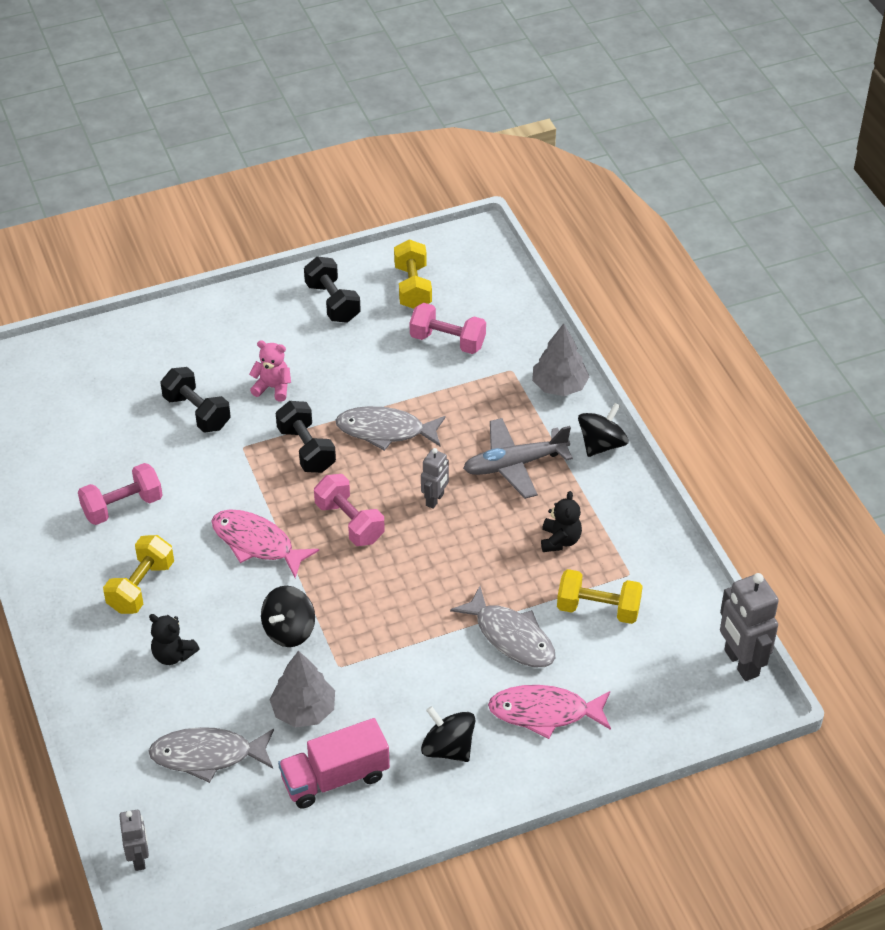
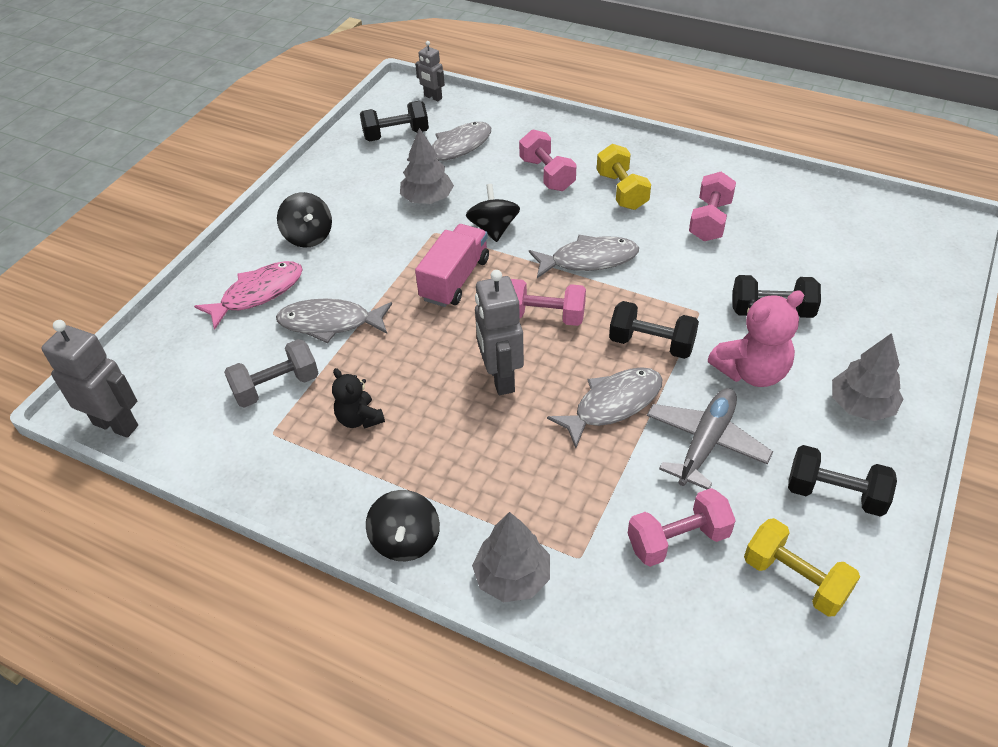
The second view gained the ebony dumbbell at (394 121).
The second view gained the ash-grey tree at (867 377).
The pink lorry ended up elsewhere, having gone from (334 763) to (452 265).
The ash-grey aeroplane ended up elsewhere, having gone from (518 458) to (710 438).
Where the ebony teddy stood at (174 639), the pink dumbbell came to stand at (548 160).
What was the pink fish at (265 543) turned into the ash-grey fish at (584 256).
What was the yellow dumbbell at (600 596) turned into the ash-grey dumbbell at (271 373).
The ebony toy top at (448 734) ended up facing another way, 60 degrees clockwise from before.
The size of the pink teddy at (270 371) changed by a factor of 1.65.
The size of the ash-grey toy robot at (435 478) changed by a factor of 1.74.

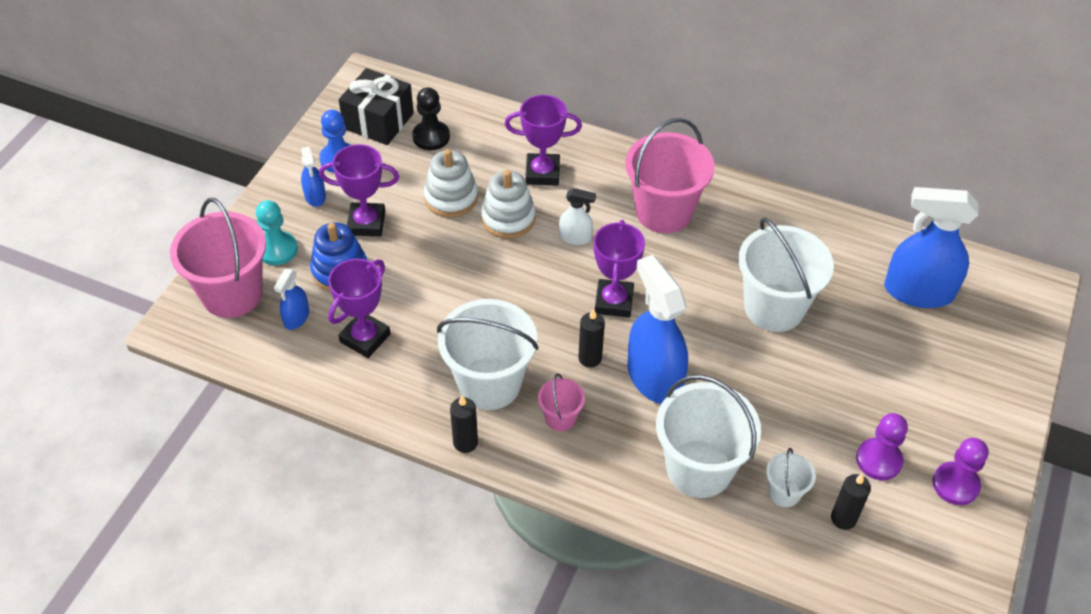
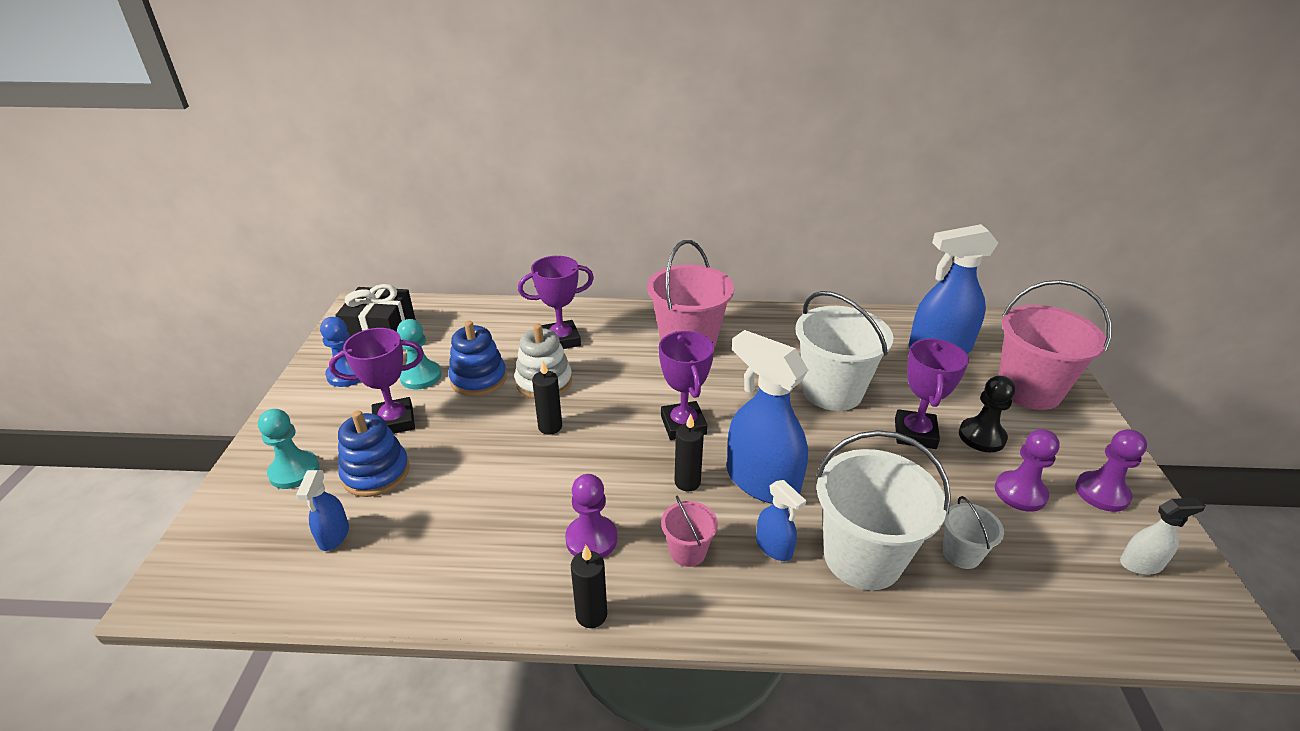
The second view gained the aqua chess pawn at (419 354).
The pink sand bucket ended up elsewhere, having gone from (218 258) to (1055 345).
The blue spray bottle ended up elsewhere, having gone from (313 176) to (781 520).
The violet award cup ended up elsewhere, having gone from (359 308) to (932 394).
The ebony chess pawn ended up elsewhere, having gone from (431 118) to (987 414).
The pure white spray bottle ended up elsewhere, having gone from (577 216) to (1163 536).
The ebony pillar candle ended up elsewhere, having gone from (851 501) to (547 398).
Where the pure white sand bucket stood at (488 354), the violet chess pawn came to stand at (591 516).
What was the pure white ring stacker at (451 183) turned into the blue ring stacker at (477 358).

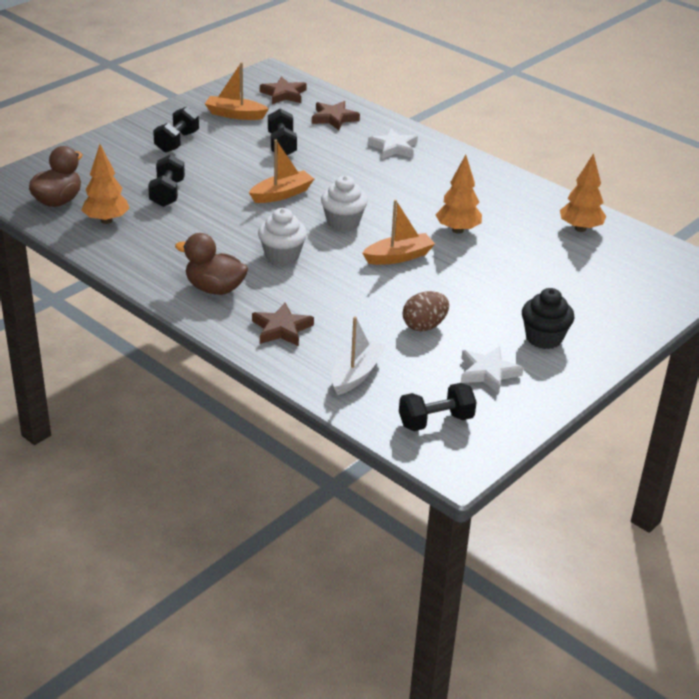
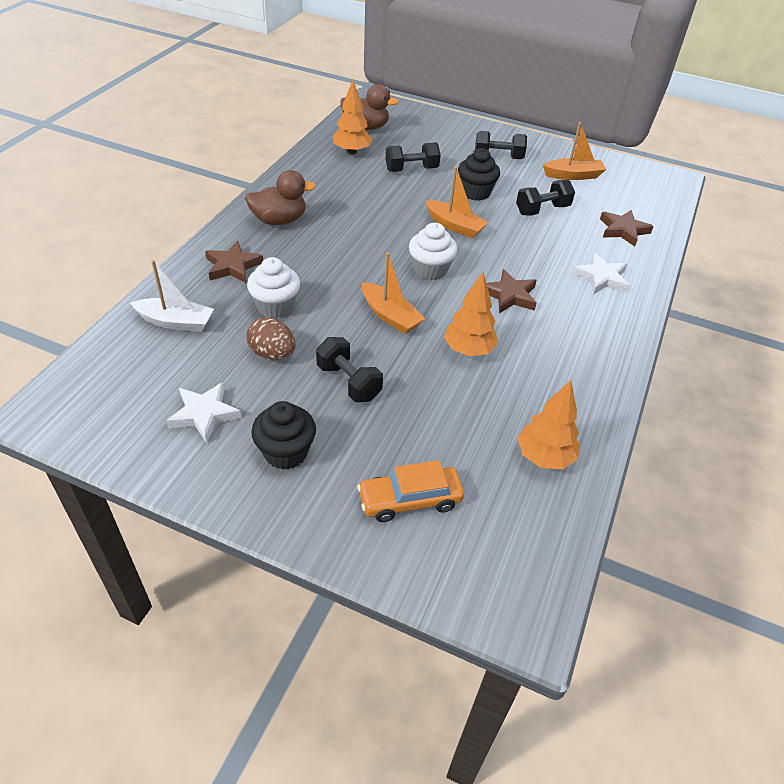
The second view gained the orange toy car at (410 491).
The second view gained the ebony cupcake at (479 174).
The pure white cupcake ended up elsewhere, having gone from (282 236) to (273 287).
The brown five-pointed star ended up elsewhere, having gone from (283 90) to (511 291).
The ebony dumbbell ended up elsewhere, having gone from (438 407) to (349 369).
The brown rubber duck at (211 264) ended up facing another way, 75 degrees clockwise from before.
The orange toy boat at (237 91) ended up facing another way, 90 degrees clockwise from before.

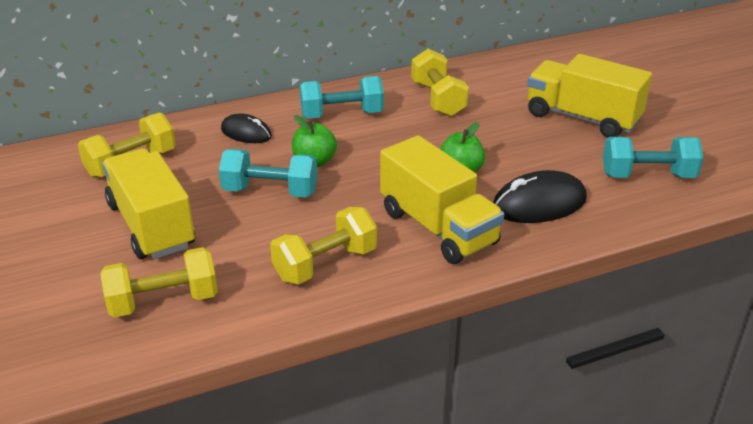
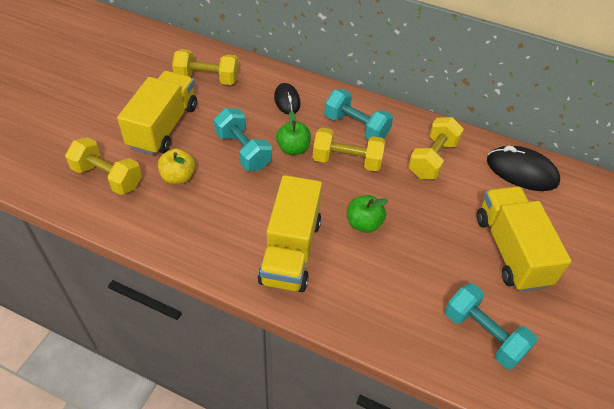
The second view gained the yellow toy apple at (176 166).
The yellow dumbbell ended up elsewhere, having gone from (323 245) to (349 149).
The ebony mouse ended up elsewhere, having gone from (540 196) to (523 168).

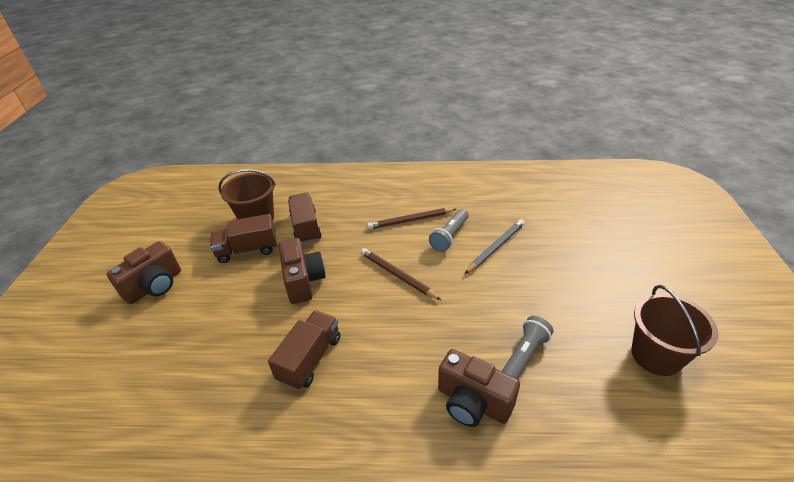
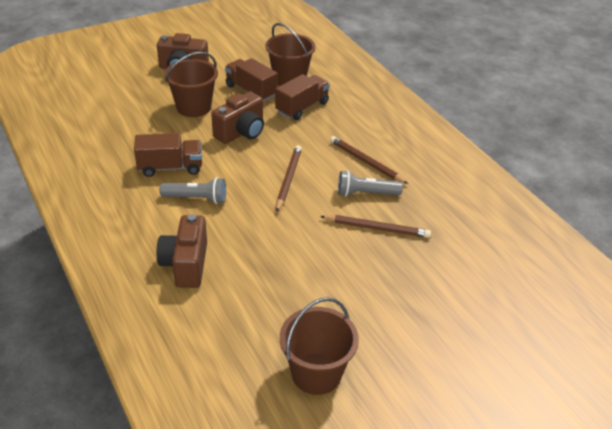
The second view gained the brown sand bucket at (191 84).
The ash-grey pocket torch ended up elsewhere, having gone from (528 347) to (193 190).
What was the ash-grey wooden pencil at (495 246) turned into the brown wooden pencil at (375 226).

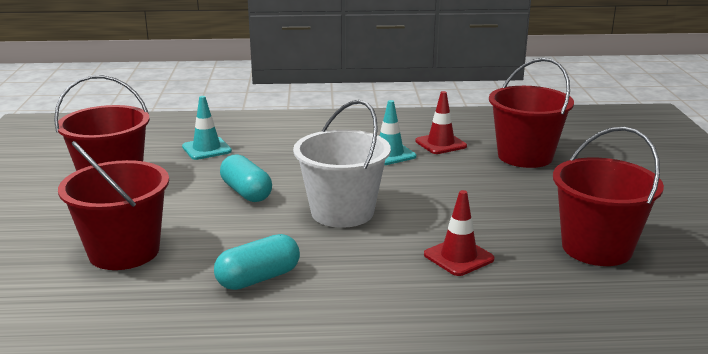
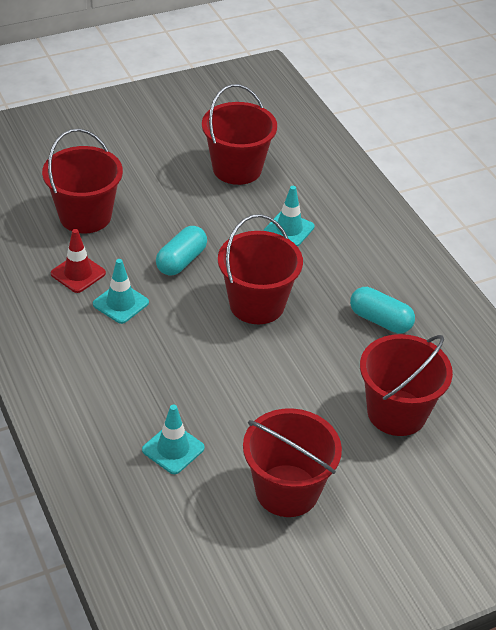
The aqua pill ended up elsewhere, having gone from (246 178) to (181 251).
What was the pure white sand bucket at (342 164) turned into the crimson sand bucket at (260 269).
What was the crimson traffic cone at (459 233) turned into the aqua traffic cone at (289 216).

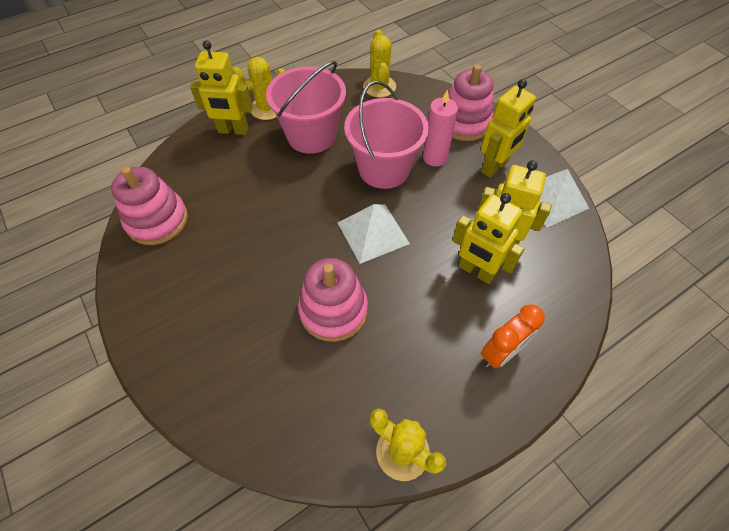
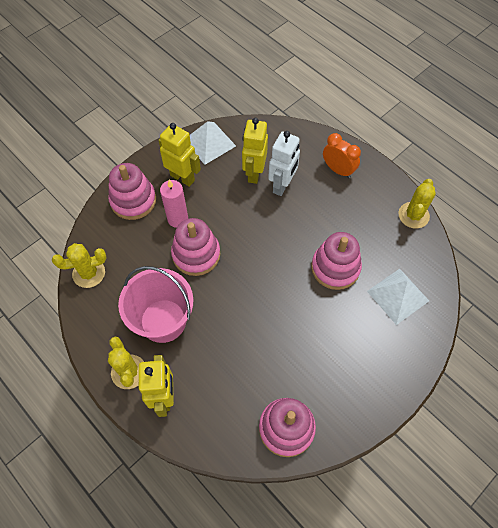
The pure white pyramid ended up elsewhere, having gone from (373 234) to (398 297).
Where the pink sand bucket stood at (386 135), the pink ring stacker came to stand at (195 247).
What was the yellow toy robot at (488 238) turned into the pure white toy robot at (284 163).

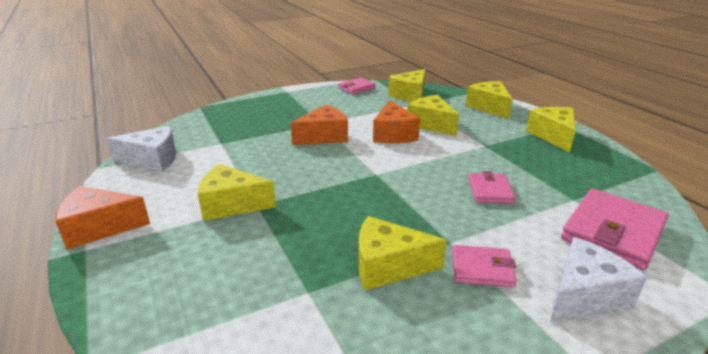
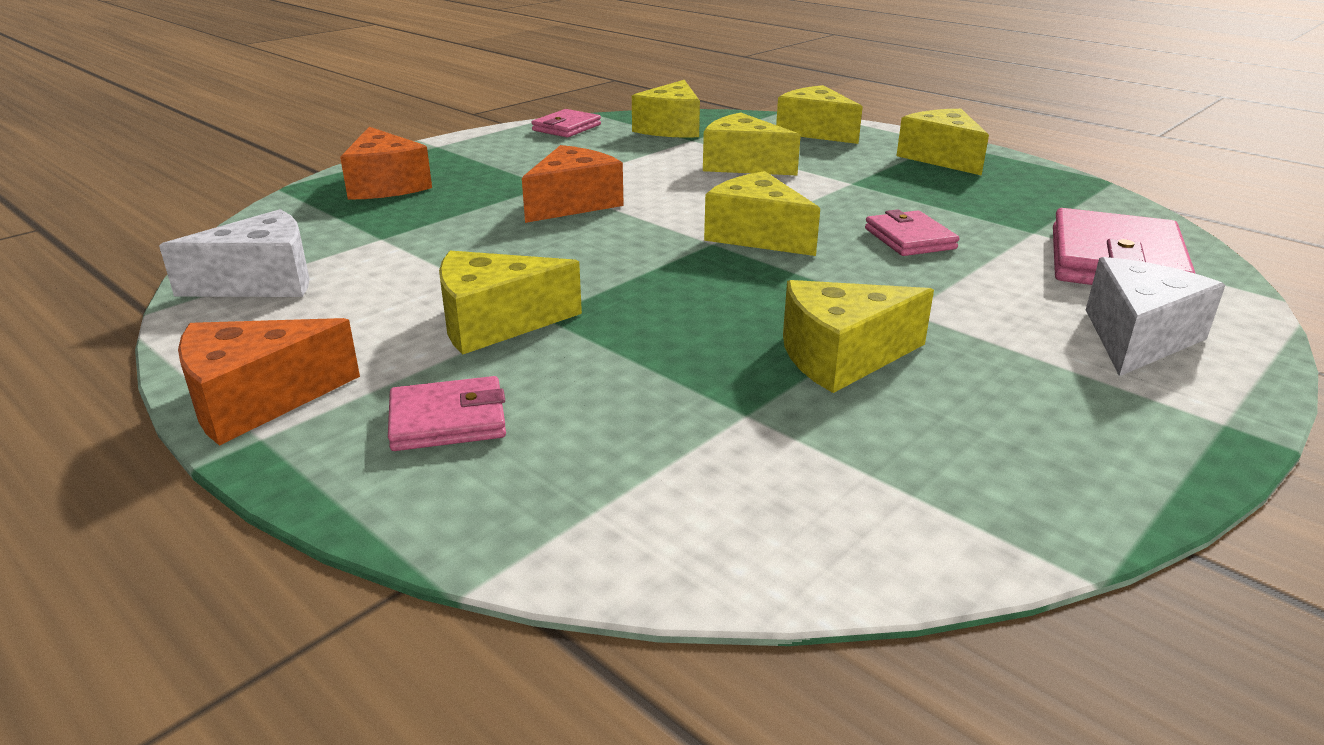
The second view gained the yellow cheese wedge at (762 213).
The orange cheese wedge ended up elsewhere, having gone from (396 121) to (386 163).
The pink wallet ended up elsewhere, having gone from (484 266) to (447 413).

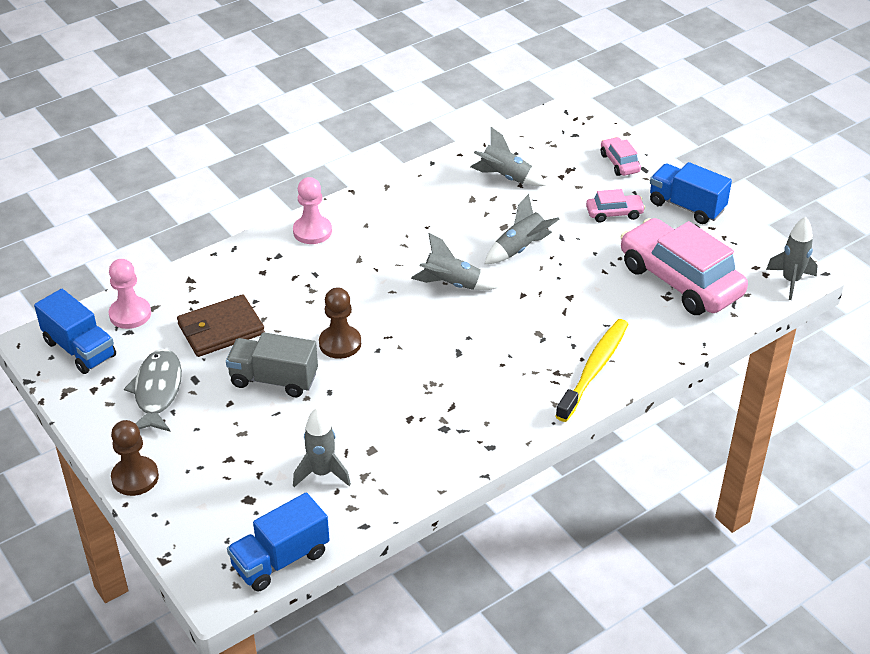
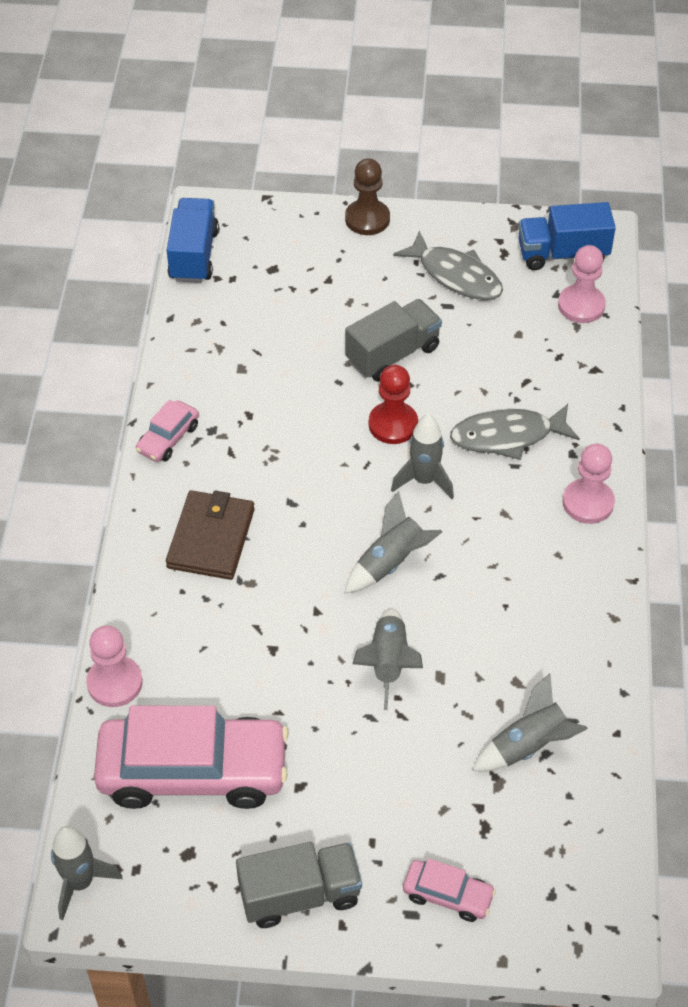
The second view lost the yellow dental brush at (591 370).
The second view gained the pink chess pawn at (114 666).
The second view gained the ash-grey fish at (515 432).
The brown wallet ended up elsewhere, having gone from (221 325) to (210 535).
The ash-grey rocket ended up elsewhere, having gone from (322 447) to (422 456).
The pink toy car ended up elsewhere, having gone from (615 206) to (167 431).
What was the brown chess pawn at (340 323) turned into the crimson chess pawn at (393 404).
What was the blue lorry at (691 193) turned into the ash-grey lorry at (299 885).

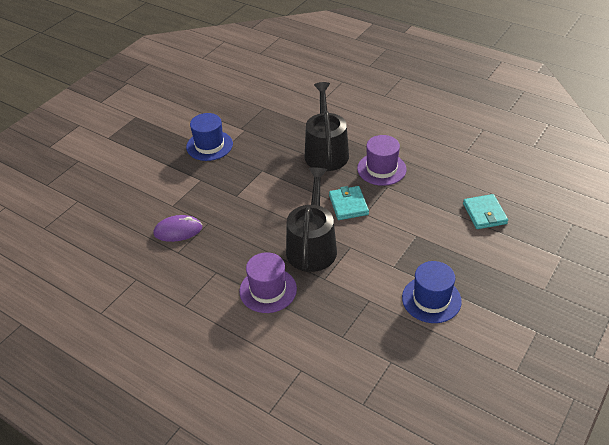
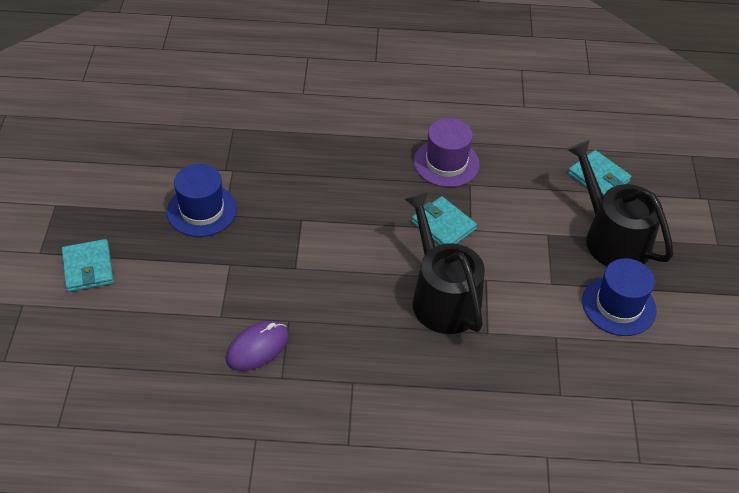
The second view lost the violet hat at (268 282).
The second view gained the aqua wallet at (88 265).
The ebony watering can ended up elsewhere, having gone from (327 126) to (620 203).

